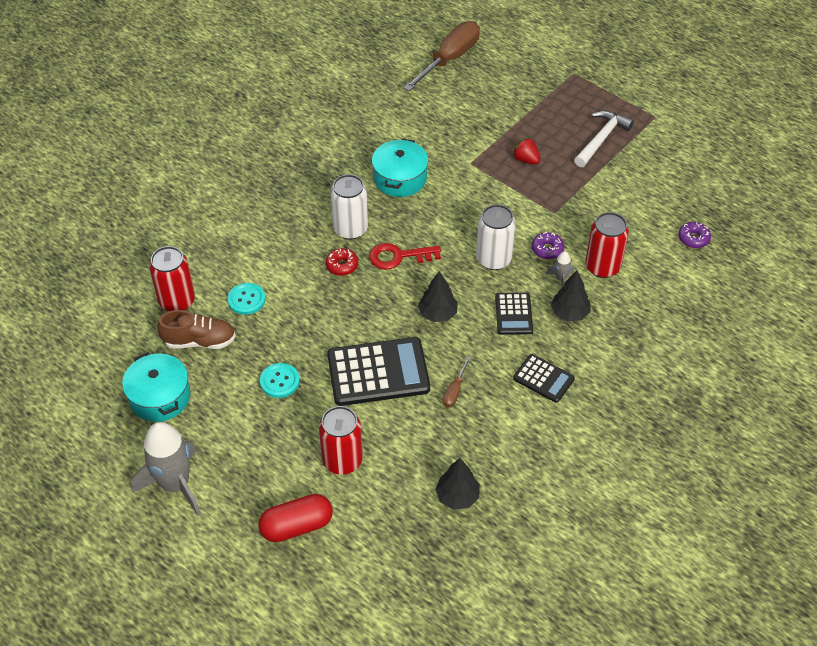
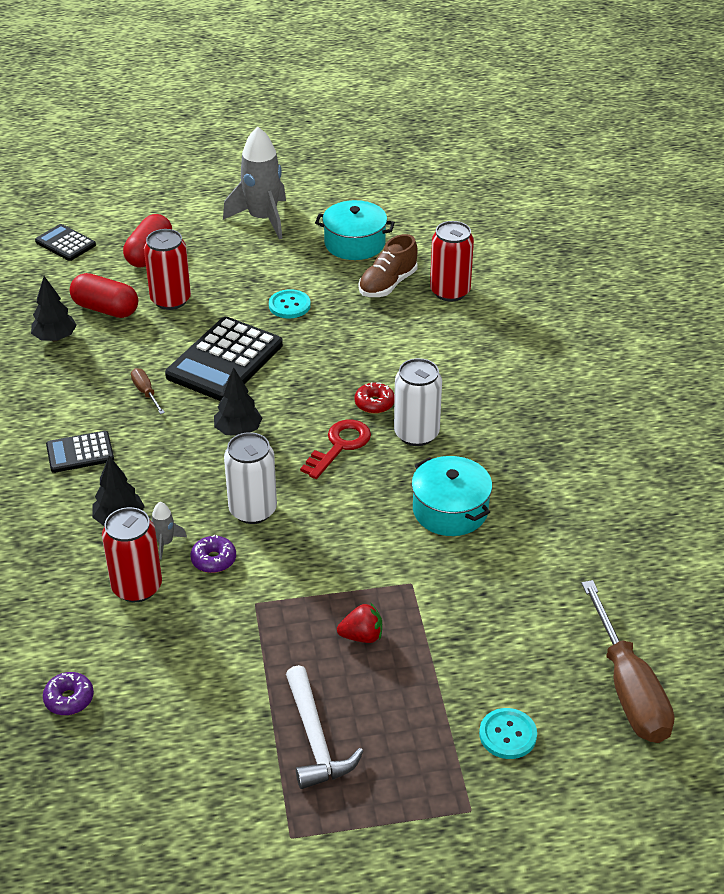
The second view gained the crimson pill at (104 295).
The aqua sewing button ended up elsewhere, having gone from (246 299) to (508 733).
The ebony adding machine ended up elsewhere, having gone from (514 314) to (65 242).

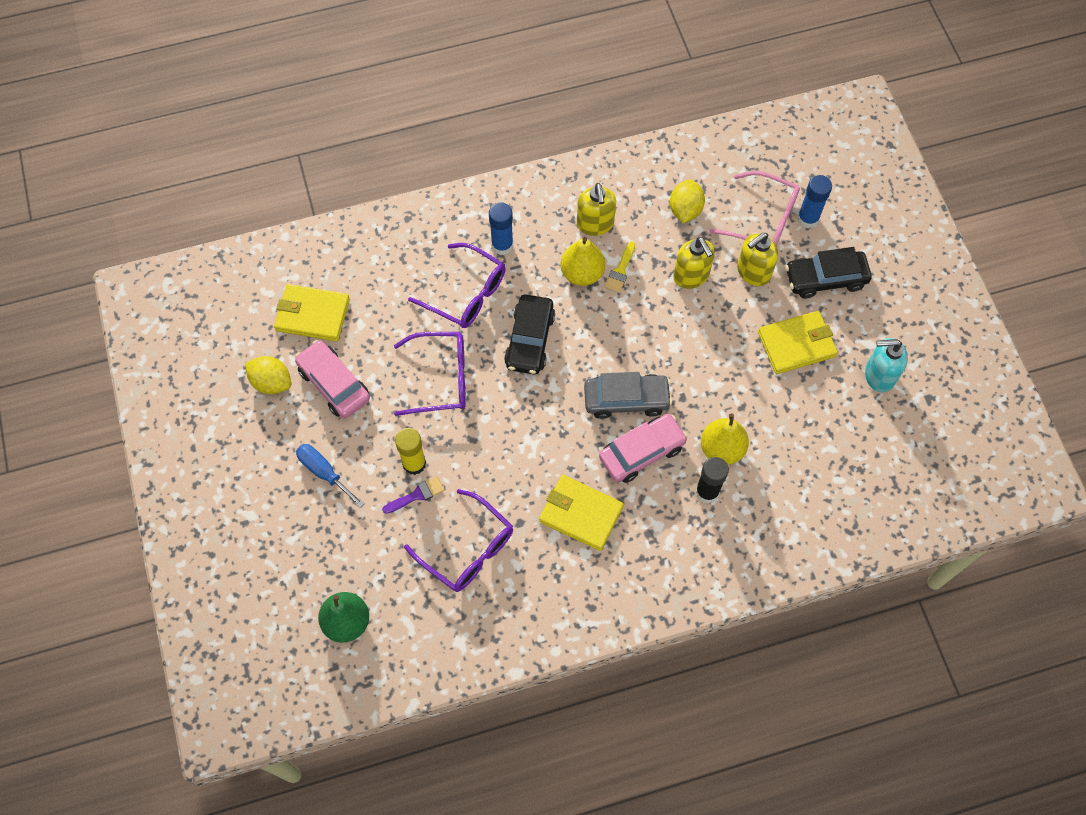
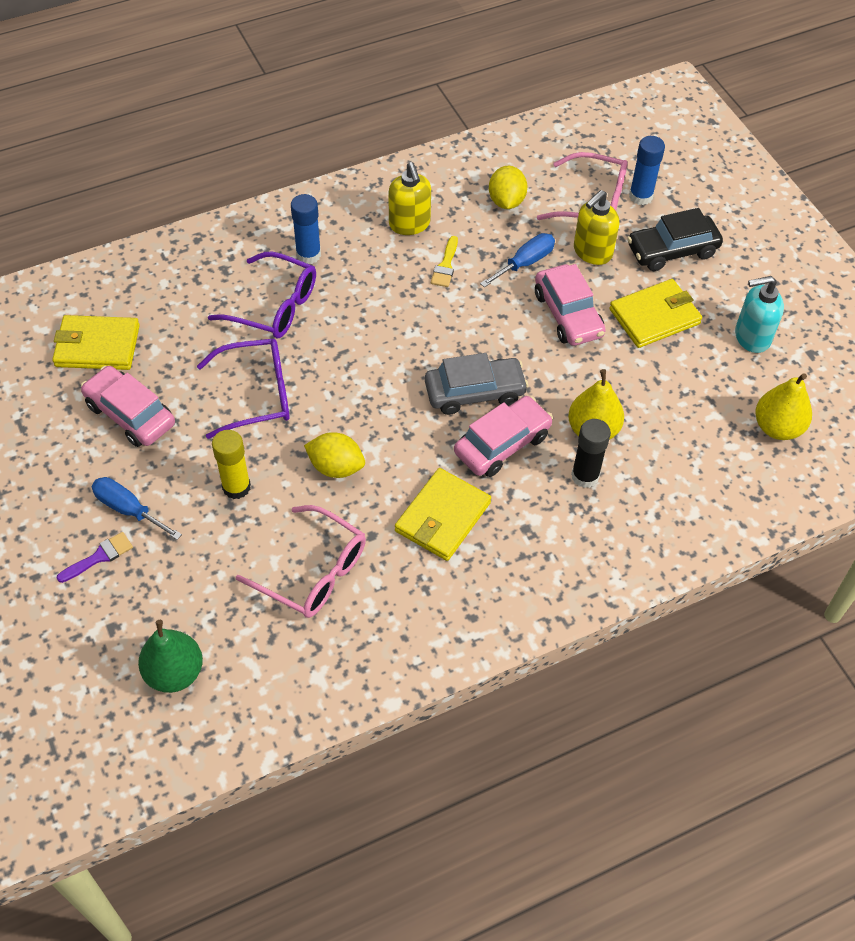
The second view lost the ebony toy car at (529 334).
The second view gained the pink toy car at (570 305).
The yellow citrus fruit ended up elsewhere, having gone from (268 375) to (334 455).
The violet paintbrush ended up elsewhere, having gone from (413 495) to (95 557).
The yellow toy pear ended up elsewhere, having gone from (582 261) to (783 406).
Where the yellow soap dispenser stood at (694 263), the blue screwdriver came to stand at (517 260).
What was the violet spectacles at (458 540) turned into the pink spectacles at (301 561).
The yellow wallet at (581 513) ended up facing another way, 75 degrees counterclockwise from before.

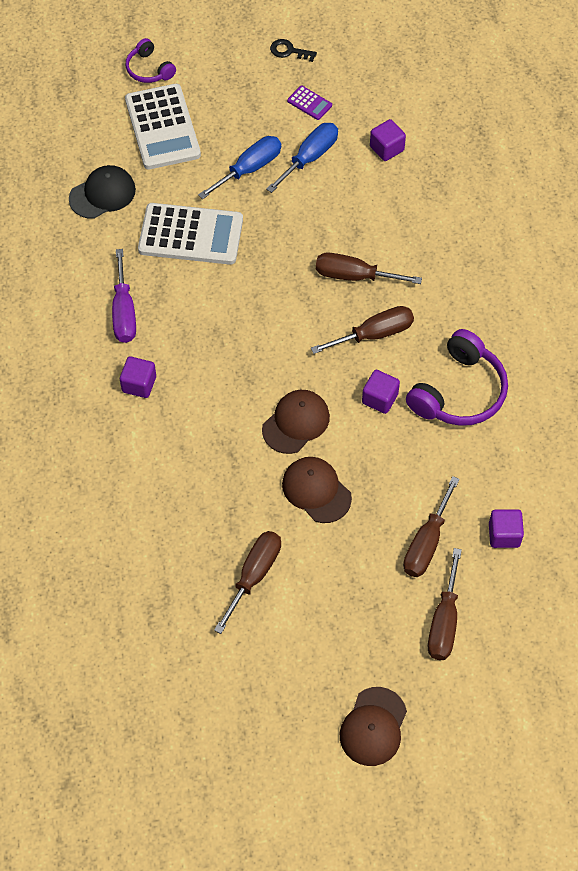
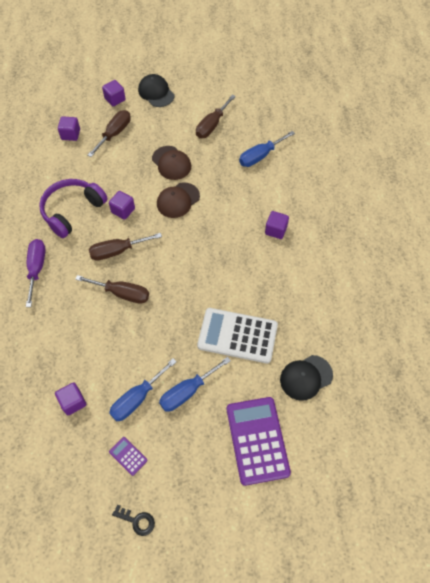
The second view lost the violet headset at (151 60).
The second view lost the brown peaked cap at (373 726).
The second view gained the ebony peaked cap at (156 90).
The second view gained the blue screwdriver at (267 149).
The violet screwdriver ended up elsewhere, having gone from (124 296) to (36 273).
Where the brown screwdriver stood at (445 604), the violet block came to stand at (114 93).
What was the pure white adding machine at (163 126) turned into the violet adding machine at (259 441).

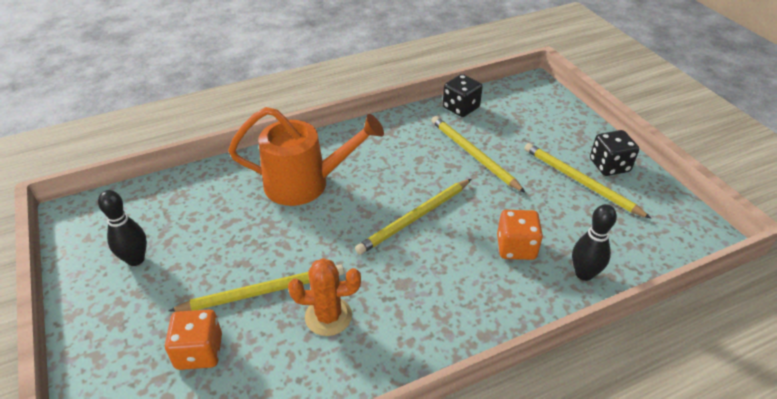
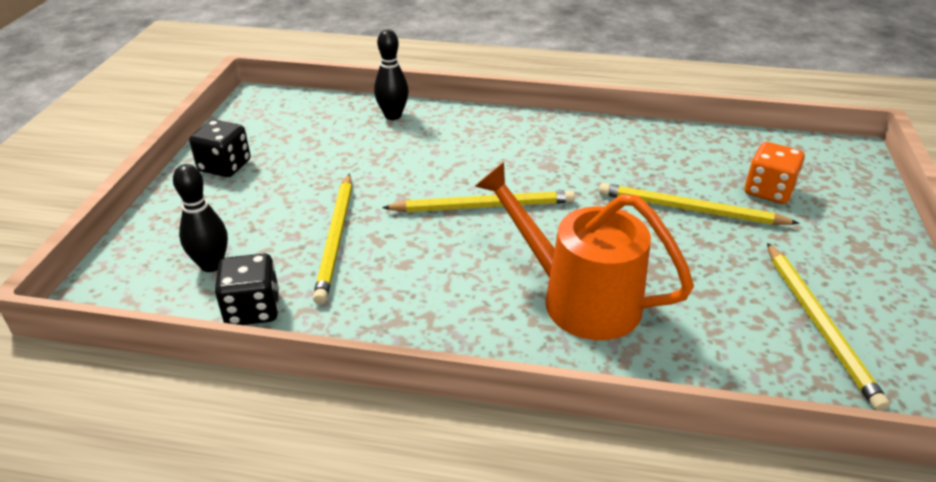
The second view lost the orange saguaro cactus at (324 297).
The second view lost the orange dice at (520 235).
The ebony bowling pin ended up elsewhere, having gone from (122 228) to (200 218).
The yellow wooden pencil ended up elsewhere, having gone from (588 181) to (828 327).

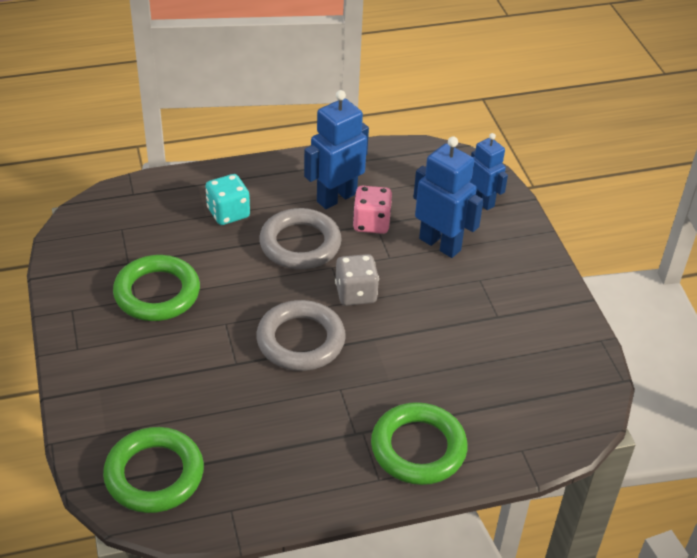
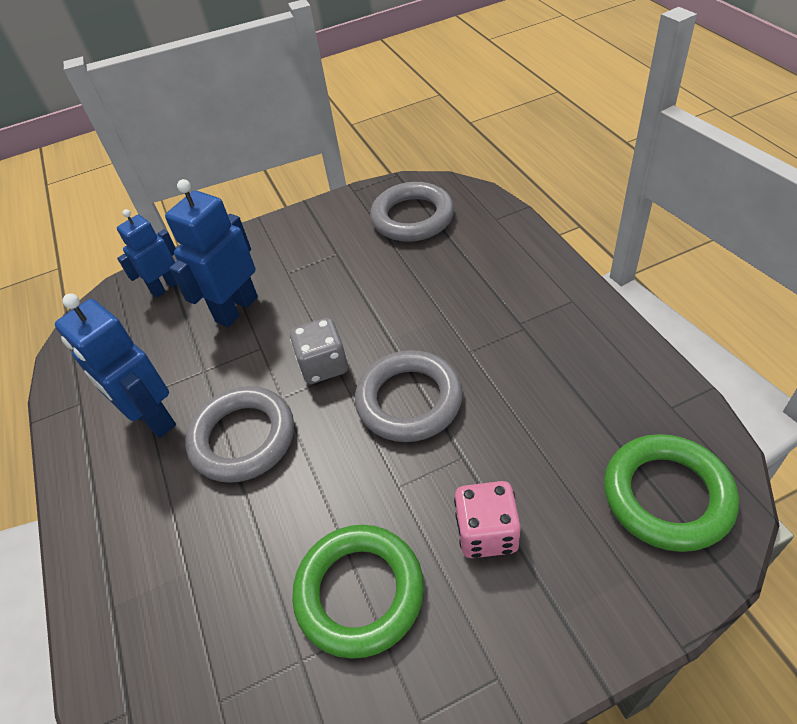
The second view lost the aqua dice at (228 199).
The second view lost the green ring at (419 443).
The second view gained the ash-grey ring at (412 212).
The pink dice ended up elsewhere, having gone from (372 210) to (487 519).

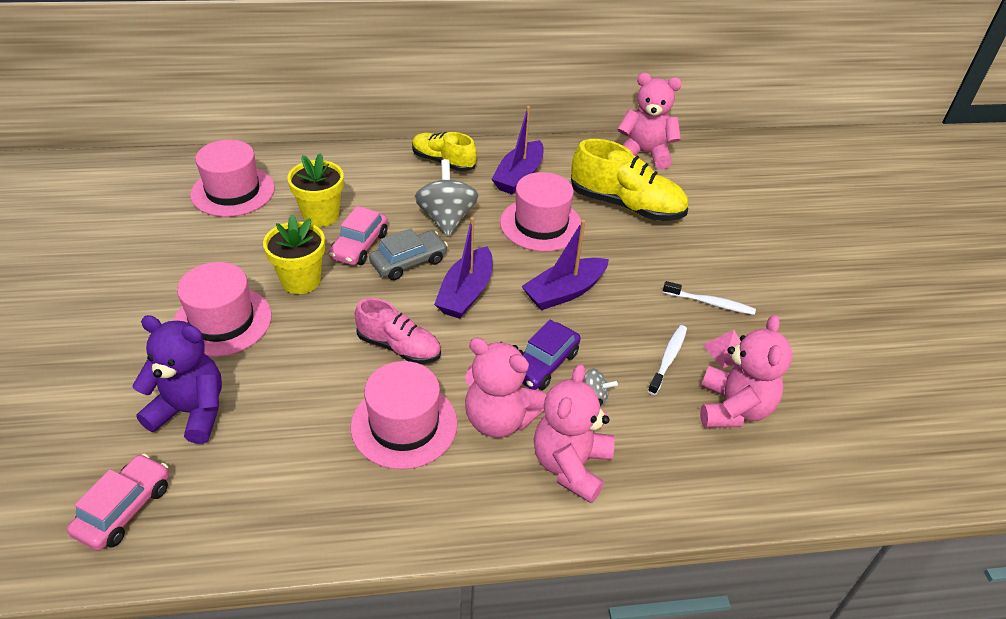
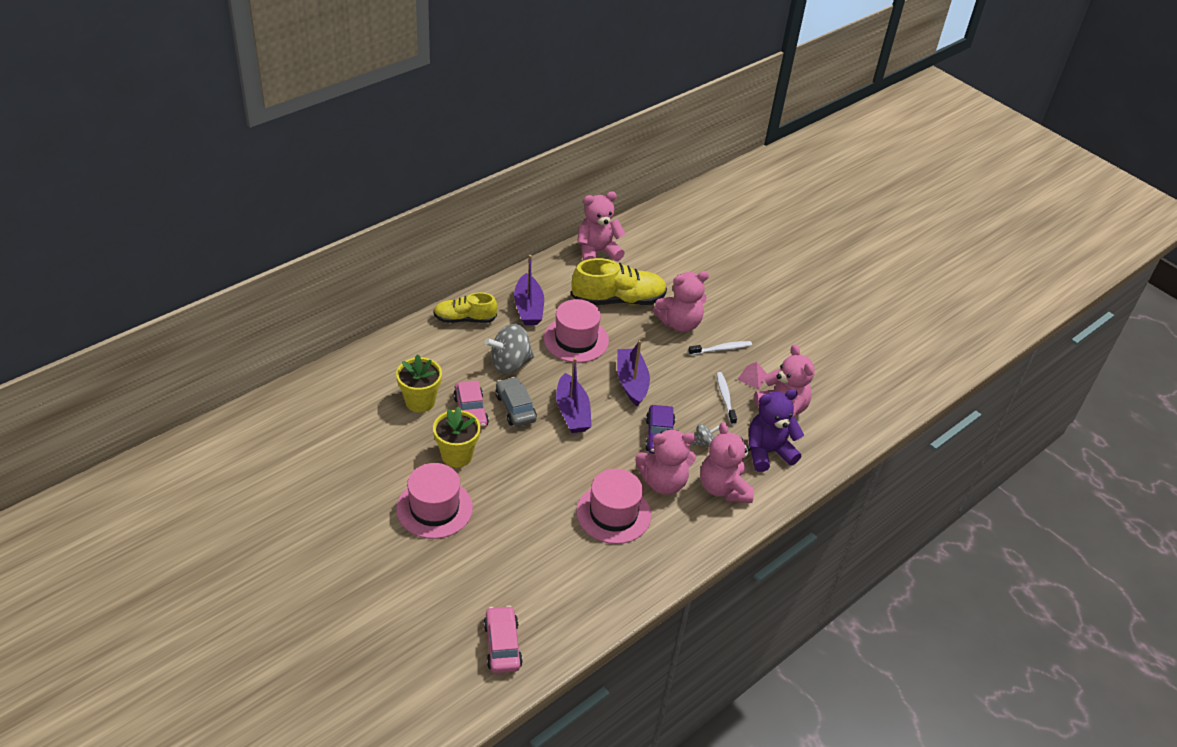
The second view lost the pink hat at (232 178).
The second view lost the pink shoe at (398 331).
The second view gained the pink teddy at (681 301).
The violet teddy ended up elsewhere, having gone from (177 379) to (776 430).
The ash-grey toy car at (408 254) ended up facing another way, 45 degrees counterclockwise from before.
The ash-grey toy top at (446 198) ended up facing another way, 75 degrees counterclockwise from before.
The violet toy boat at (565 265) ended up facing another way, 150 degrees clockwise from before.

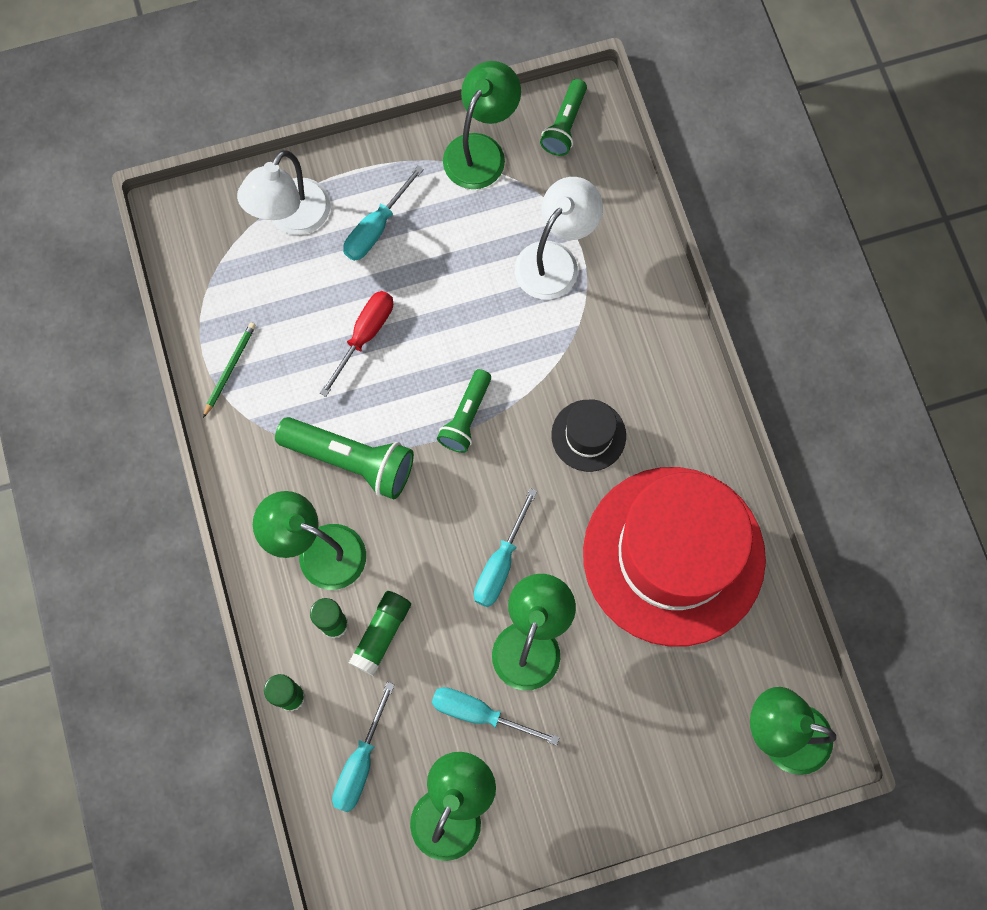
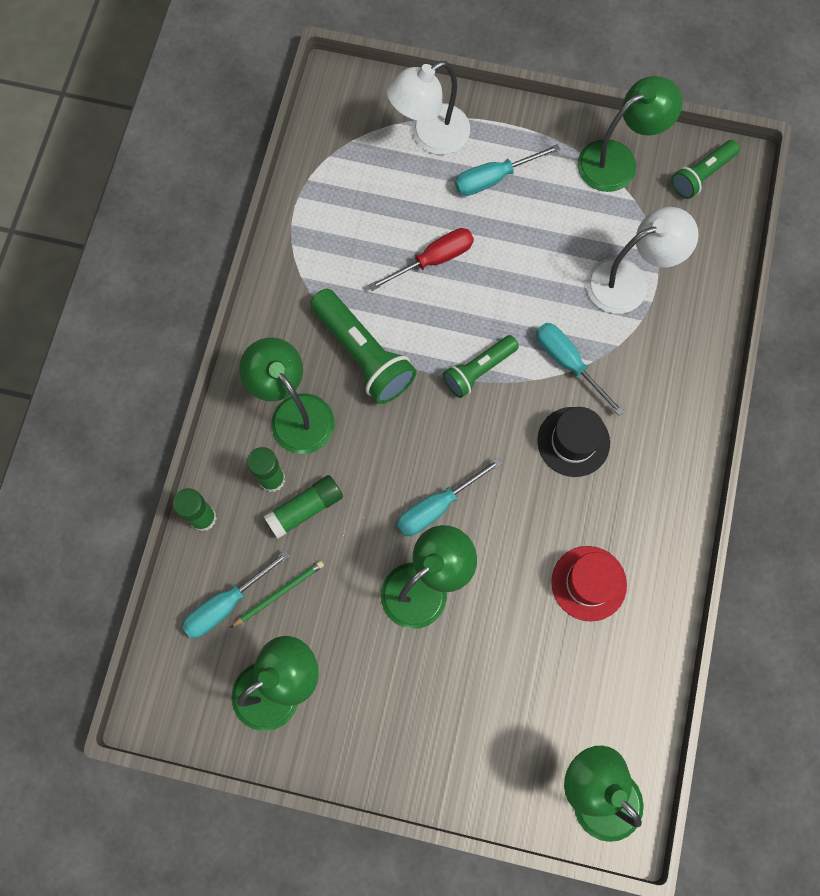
The green wooden pencil ended up elsewhere, having gone from (229 370) to (277 594).
The aqua screwdriver ended up elsewhere, having gone from (496 716) to (580 369).
The size of the crimson hat at (674 557) changed by a factor of 0.42.

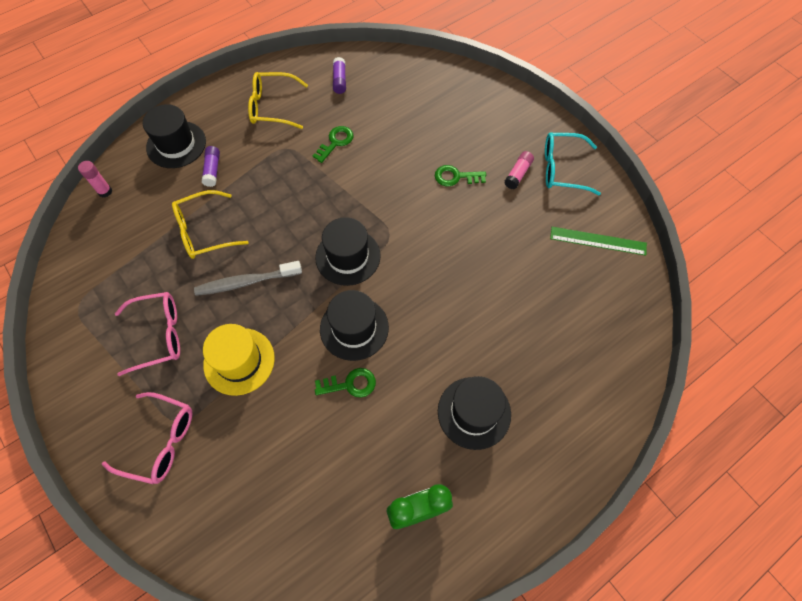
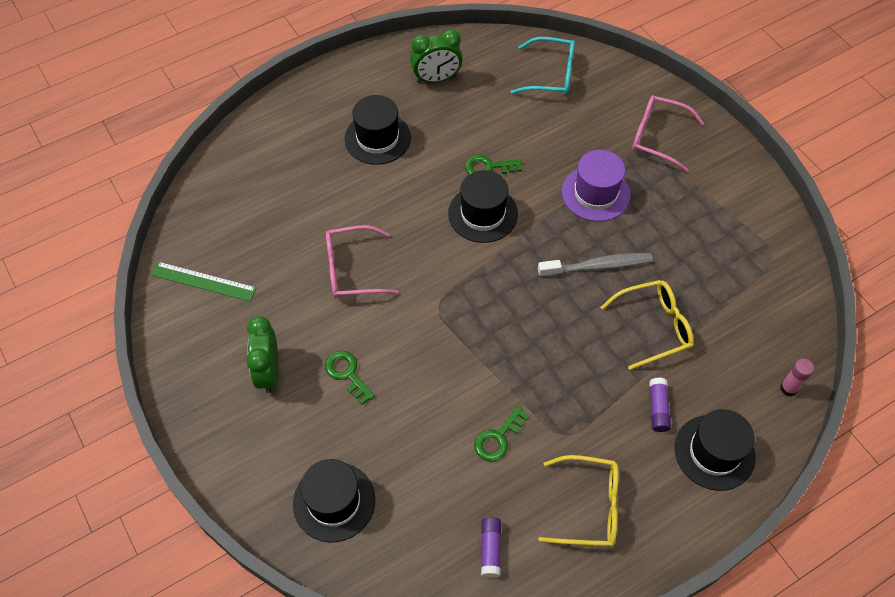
The pink spectacles ended up elsewhere, having gone from (147 334) to (362 261).
The ebony hat ended up elsewhere, having gone from (348 251) to (334 500).
The aqua spectacles ended up elsewhere, having gone from (573 163) to (543 66).
Where the pink glue stood at (519 170), the green alarm clock came to stand at (262 354).
What was the yellow hat at (239 360) turned into the violet hat at (596 186).
The green key at (460 175) ended up facing another way, 135 degrees counterclockwise from before.

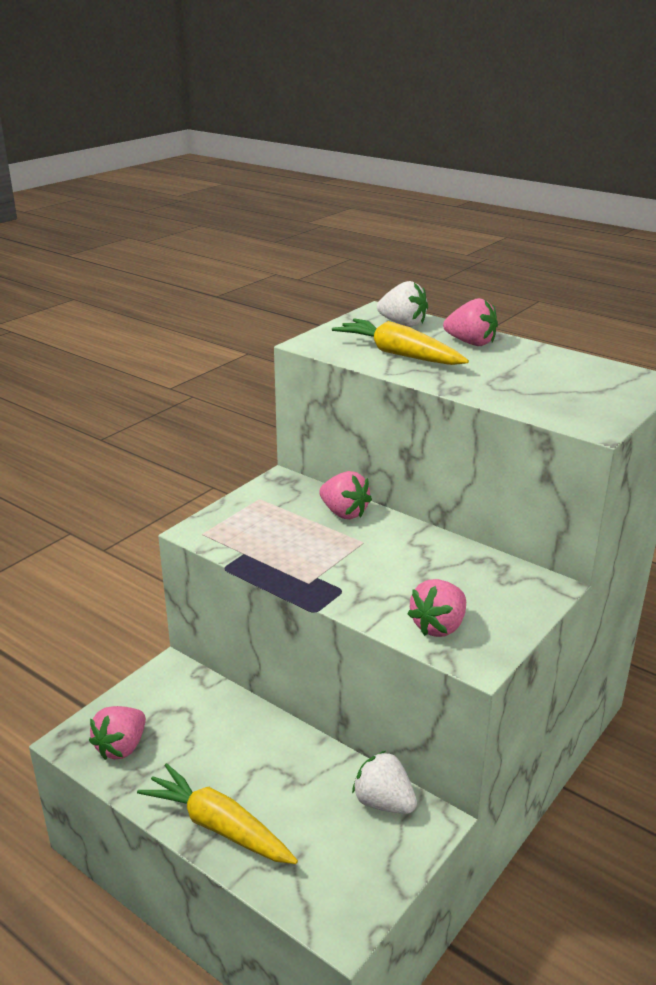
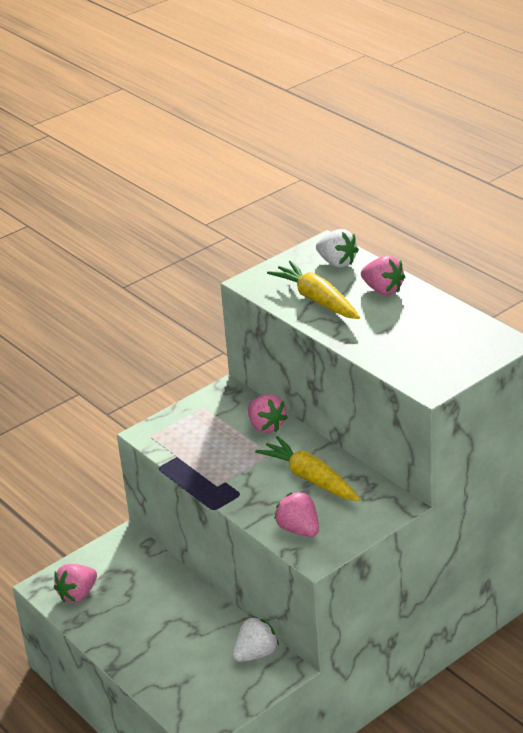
The yellow root vegetable ended up elsewhere, having gone from (217 813) to (308 468).
The pure white strawberry at (384 782) ended up facing another way, 90 degrees clockwise from before.
The pink strawberry at (437 608) ended up facing another way, 90 degrees clockwise from before.

